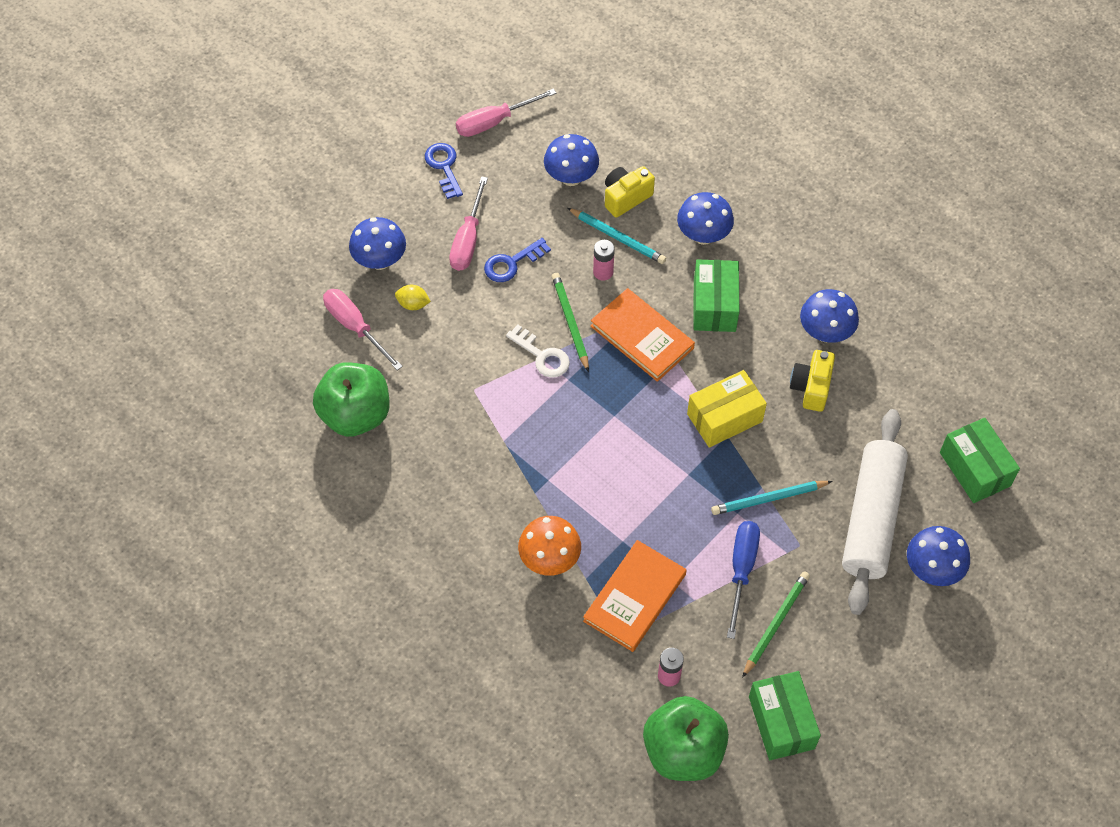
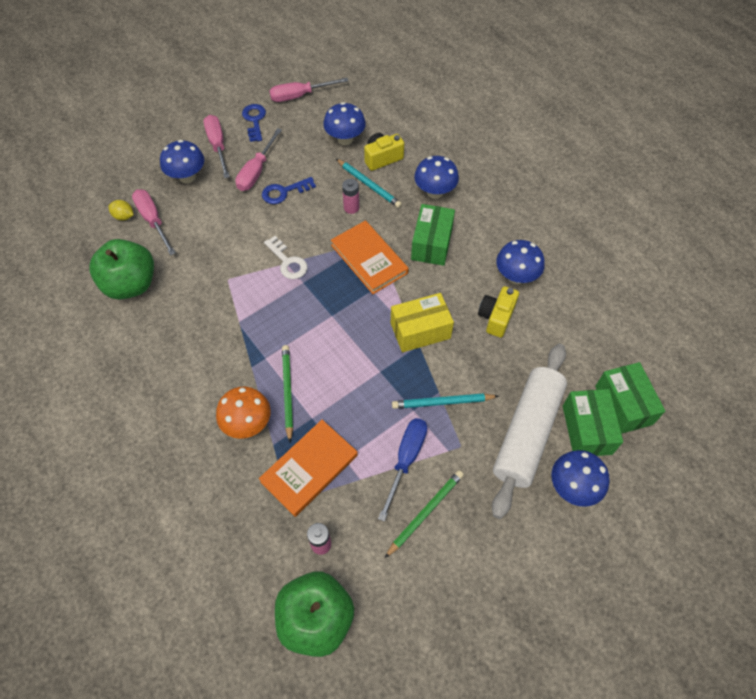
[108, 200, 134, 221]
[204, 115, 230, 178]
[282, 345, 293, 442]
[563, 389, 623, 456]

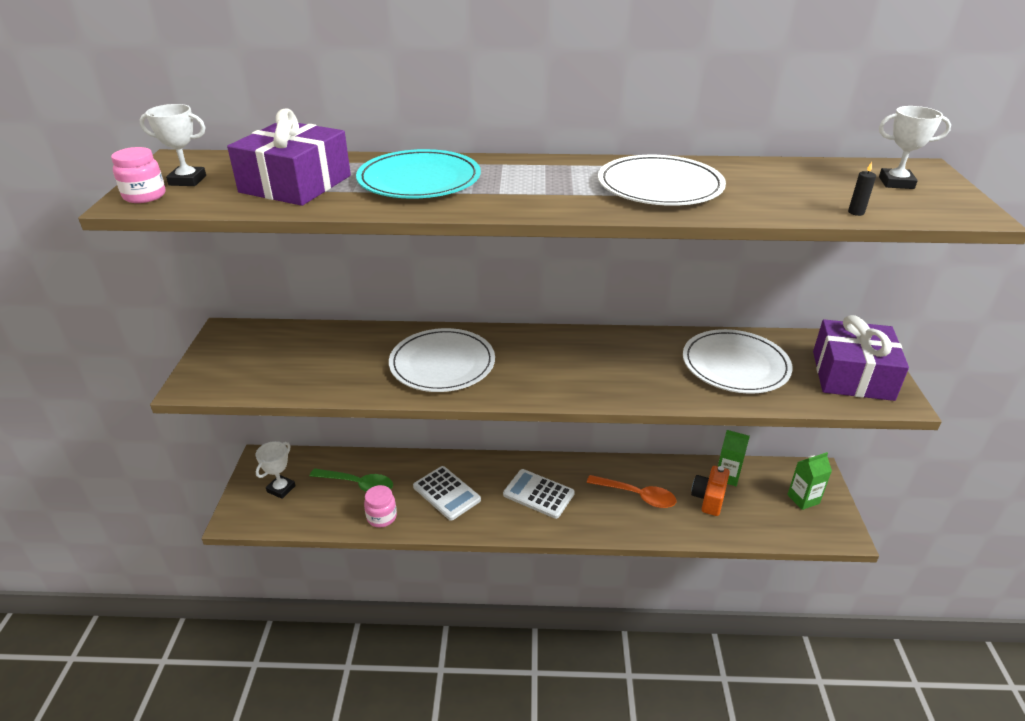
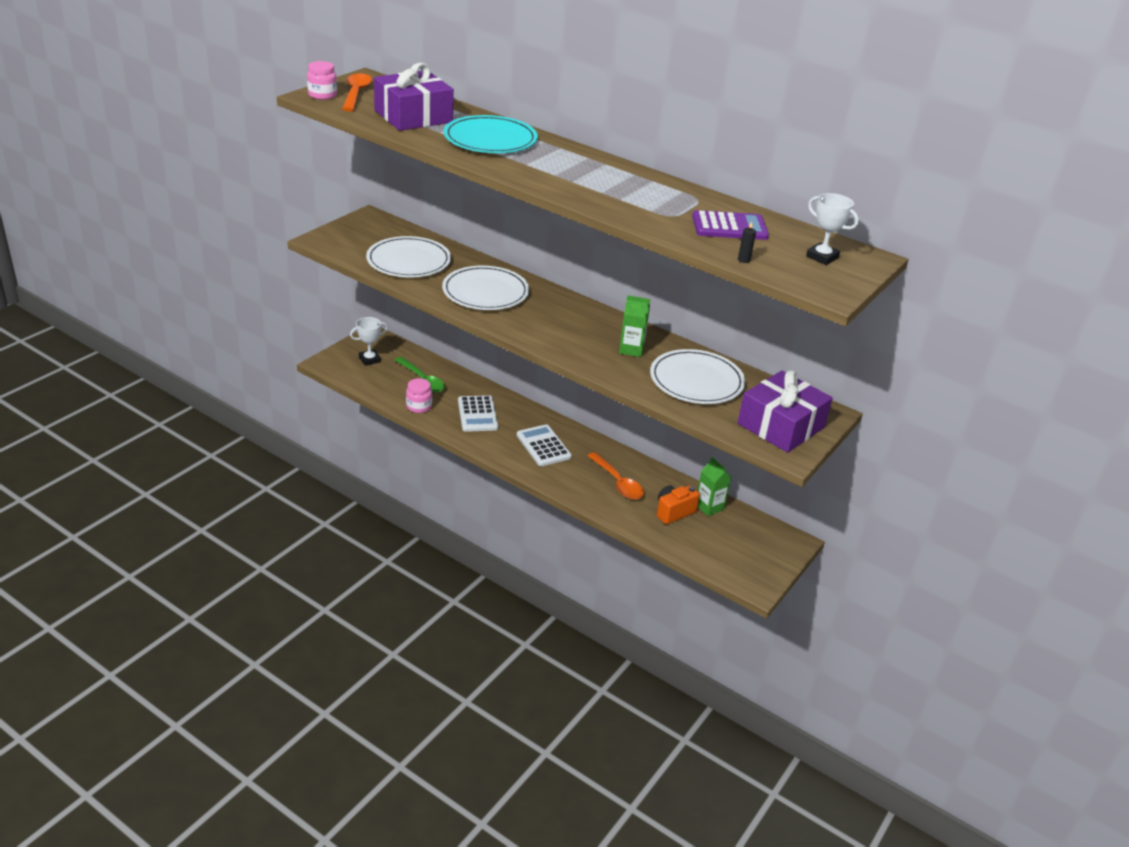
[342, 73, 372, 111]
[366, 236, 451, 278]
[619, 295, 650, 357]
[692, 210, 769, 240]

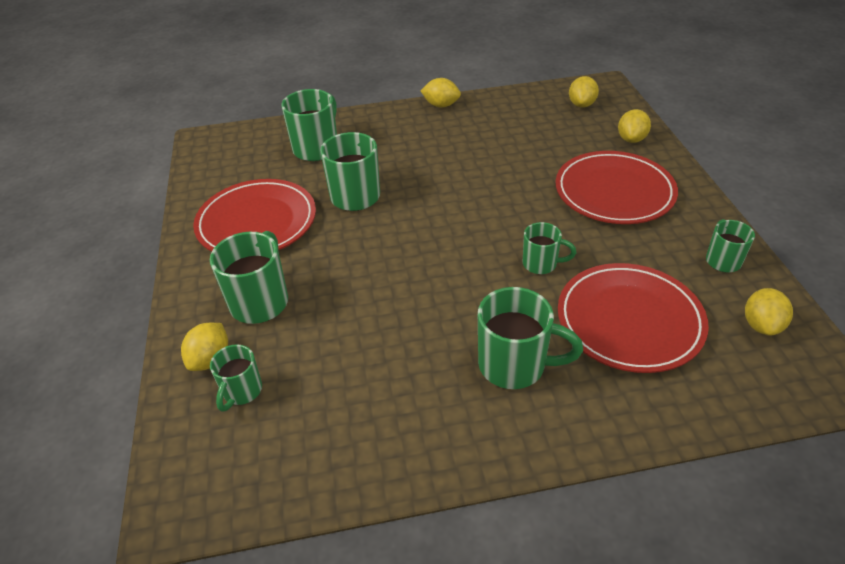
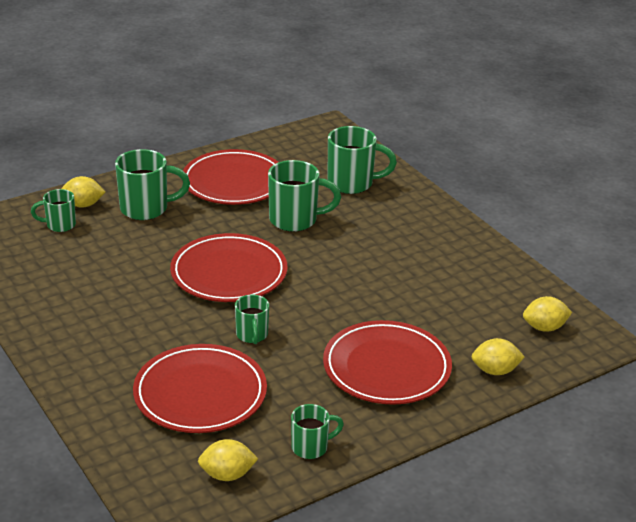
[170, 233, 288, 302]
[421, 78, 461, 108] (first image)
[478, 287, 583, 389] (first image)

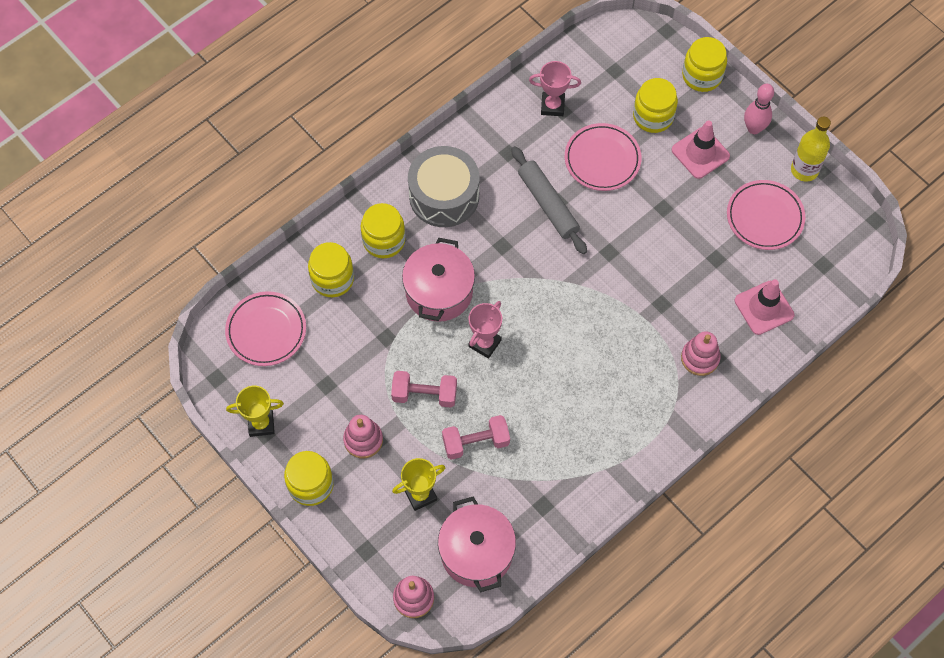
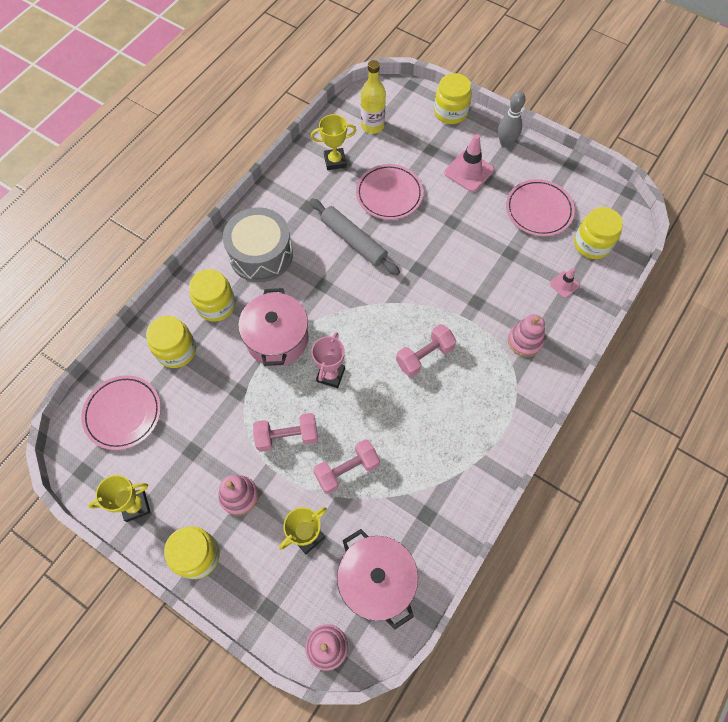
[311, 114, 357, 170]
[361, 60, 386, 134]
[396, 324, 456, 377]
[498, 91, 526, 148]
[550, 268, 580, 298]
[574, 207, 623, 259]

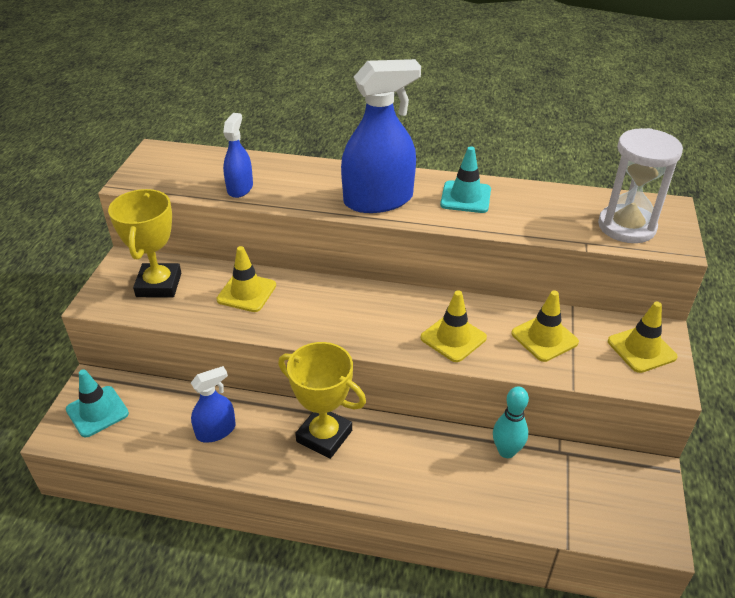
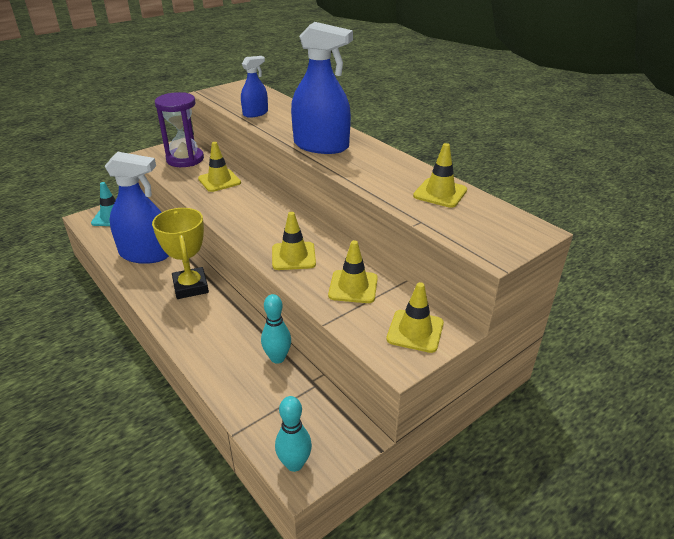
[105, 152, 169, 264]
[155, 92, 204, 167]
[275, 396, 312, 472]
[413, 143, 467, 208]
[440, 146, 491, 213] (first image)
[598, 128, 683, 243] (first image)

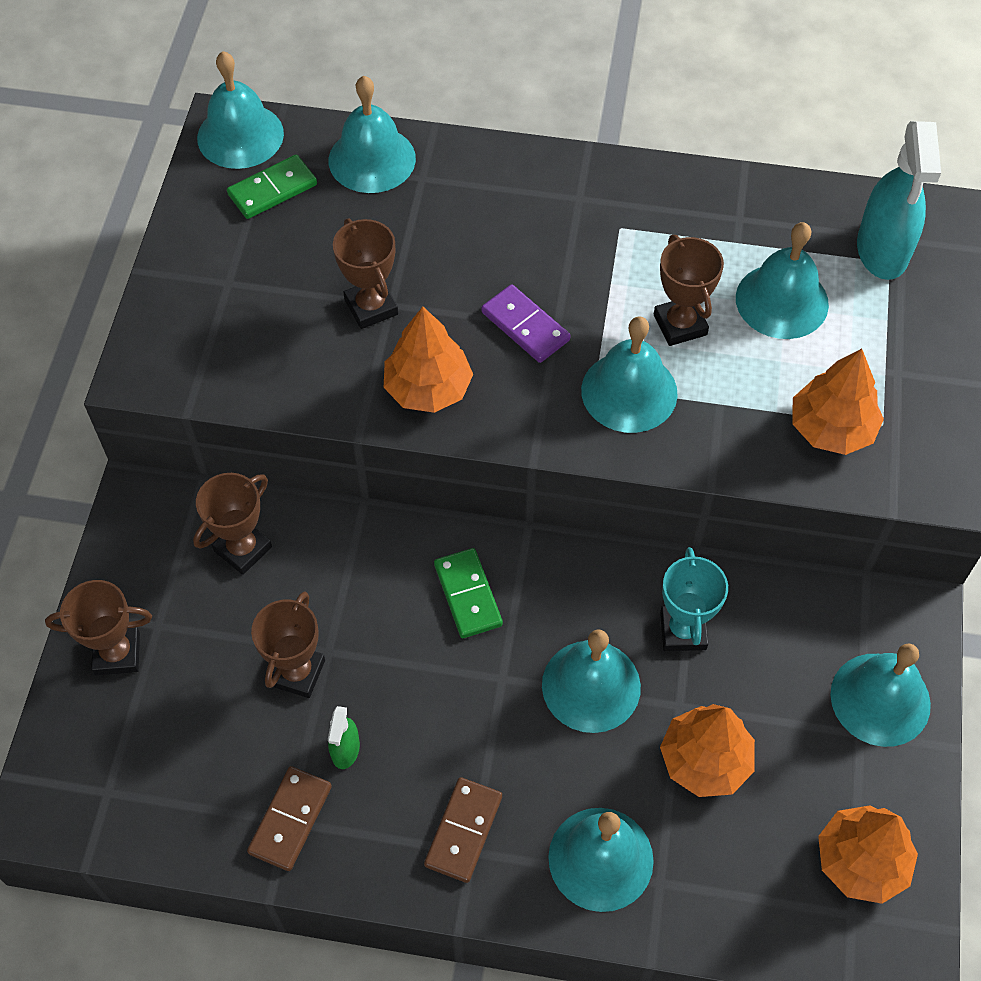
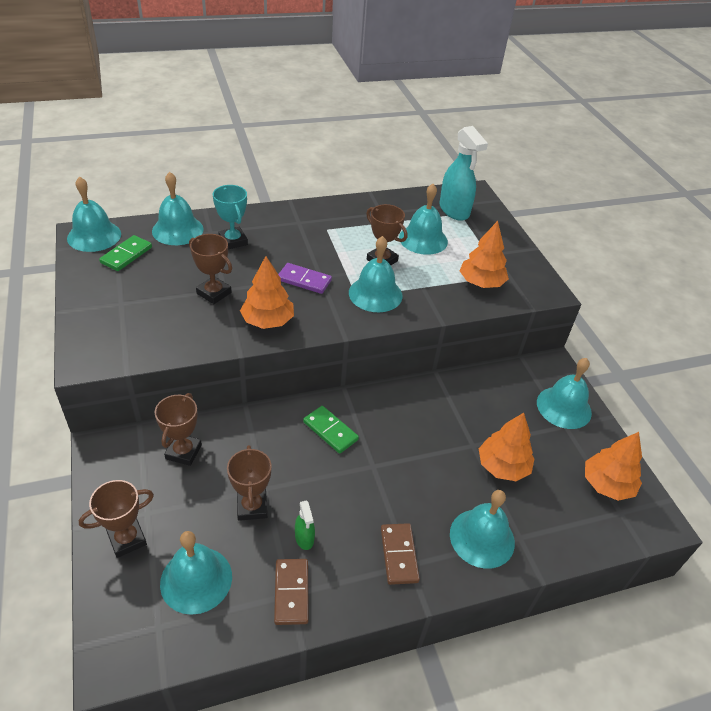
[160, 531, 232, 615]
[213, 185, 248, 250]

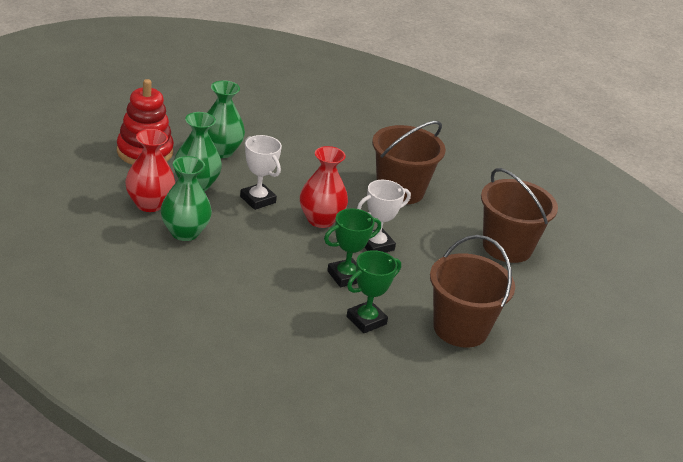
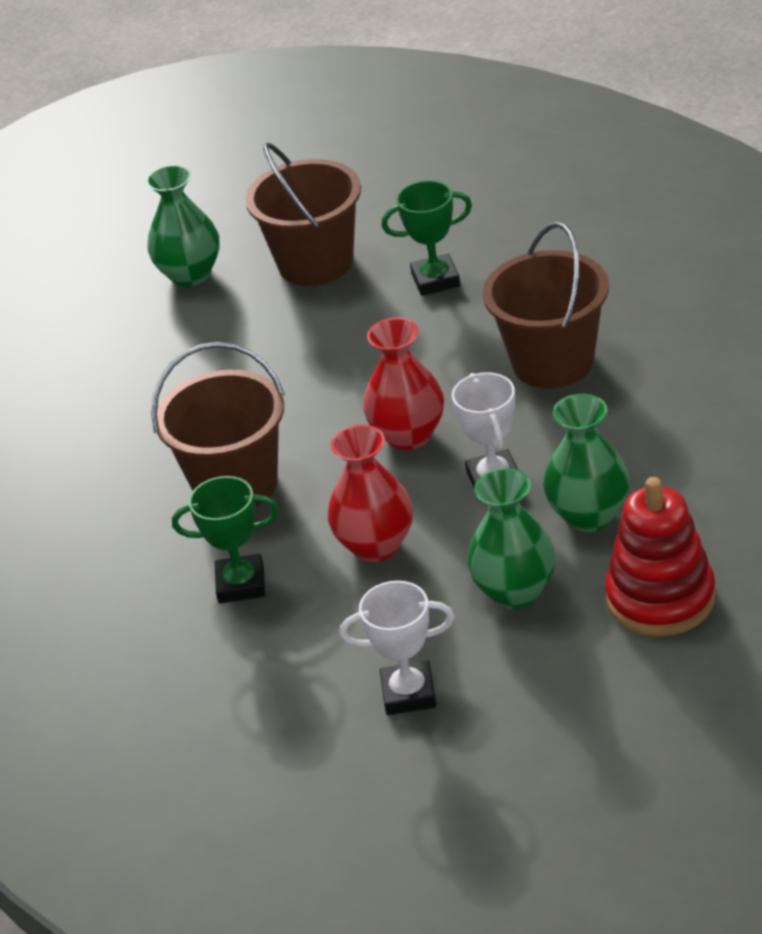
[146, 165, 220, 287]
[172, 476, 279, 603]
[328, 425, 413, 562]
[340, 581, 454, 715]
[483, 222, 609, 388]

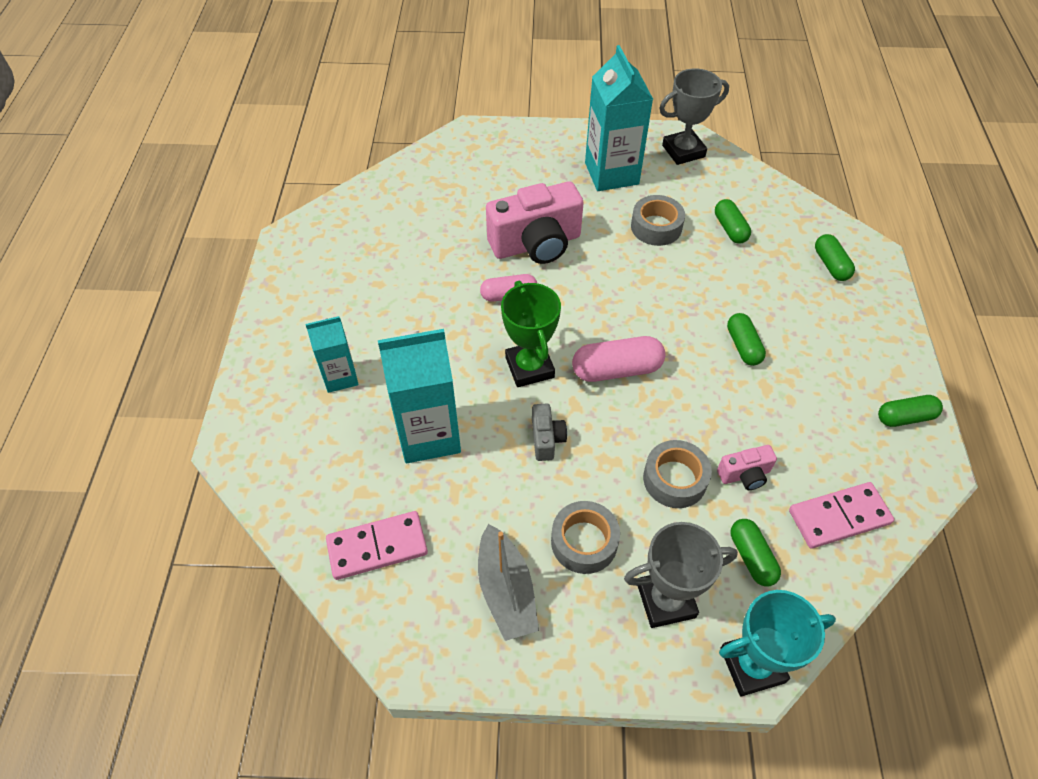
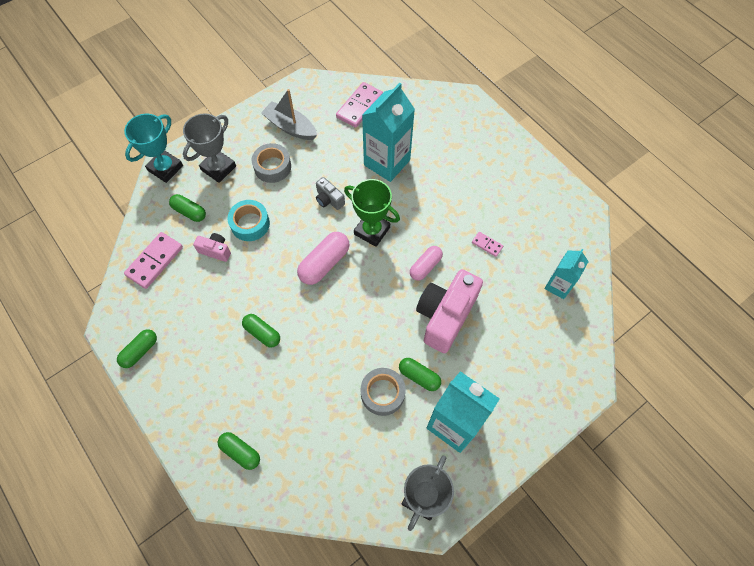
[193, 233, 231, 262]
[228, 200, 270, 241]
[399, 358, 441, 391]
[472, 232, 503, 257]
[544, 249, 589, 299]

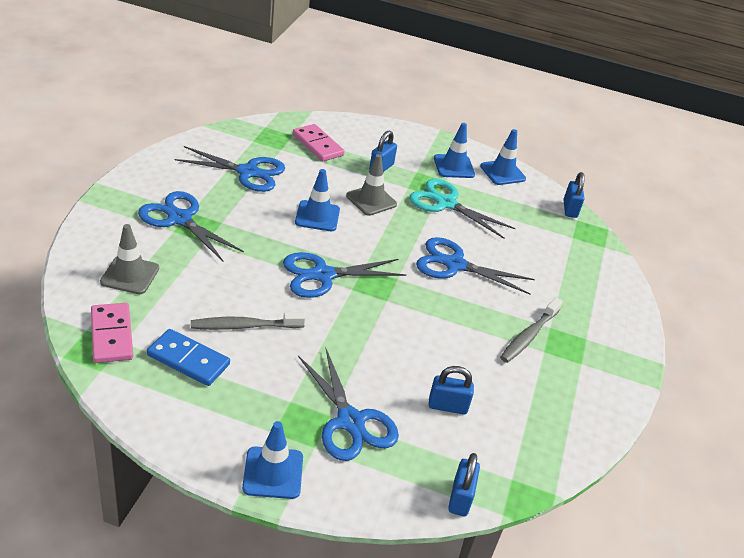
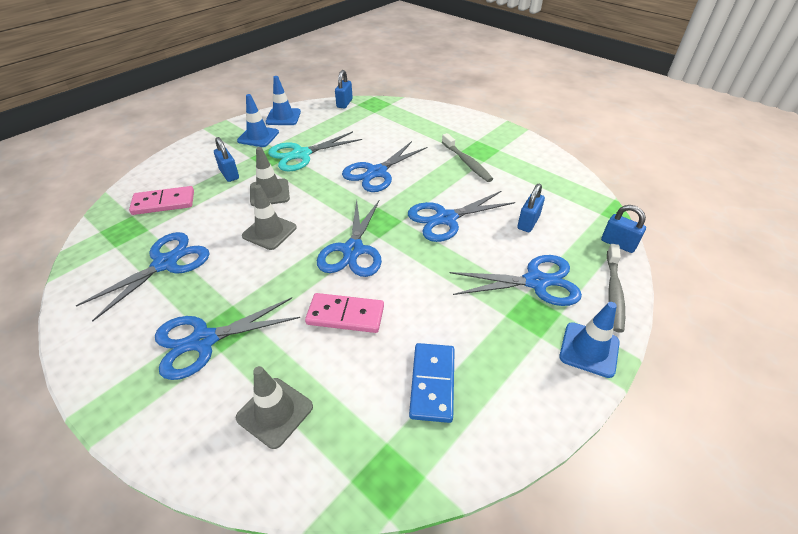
[242, 185, 297, 250]
[305, 293, 384, 333]
[335, 70, 353, 108]
[408, 191, 515, 242]
[409, 343, 455, 423]
[607, 244, 625, 333]

